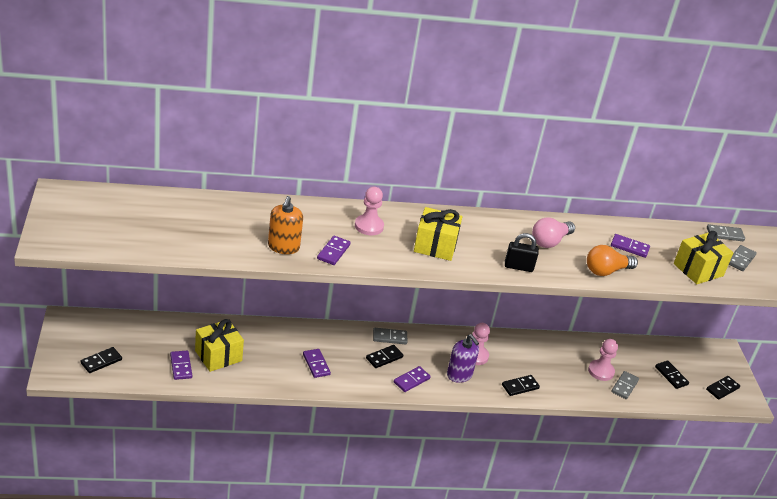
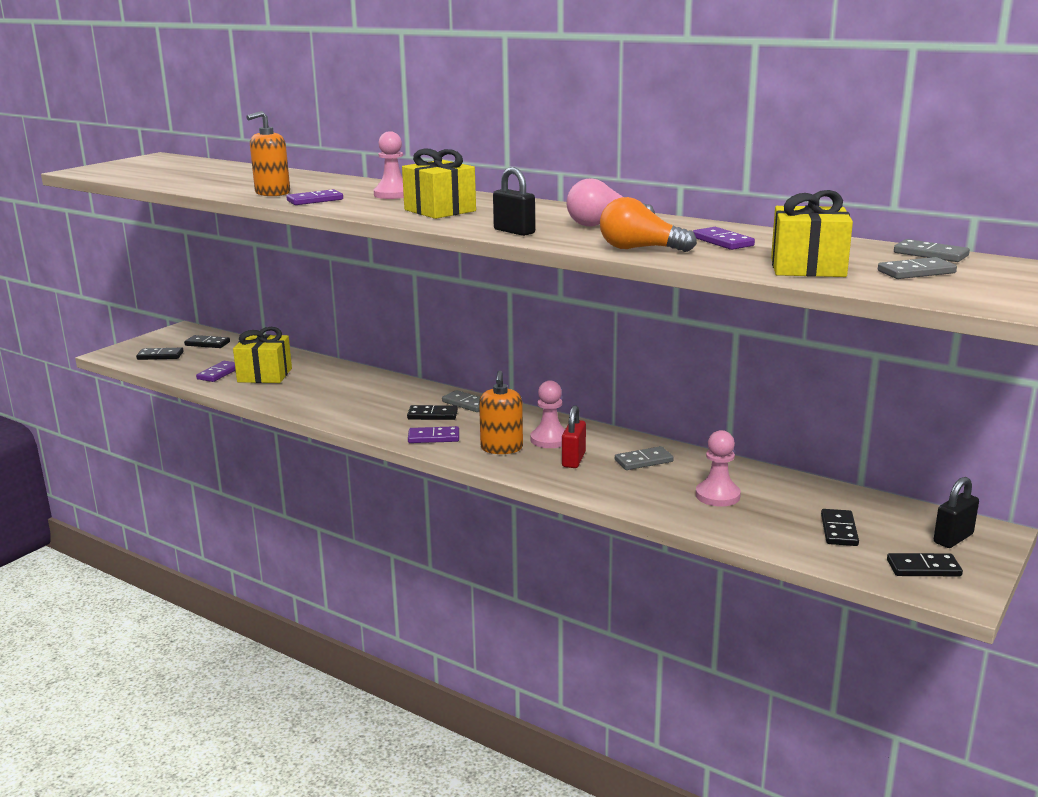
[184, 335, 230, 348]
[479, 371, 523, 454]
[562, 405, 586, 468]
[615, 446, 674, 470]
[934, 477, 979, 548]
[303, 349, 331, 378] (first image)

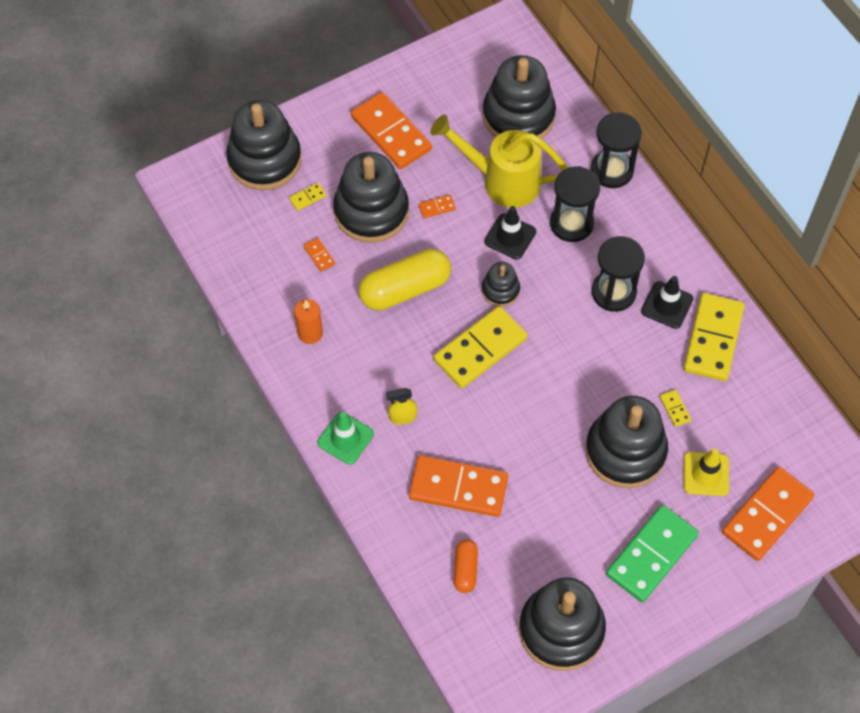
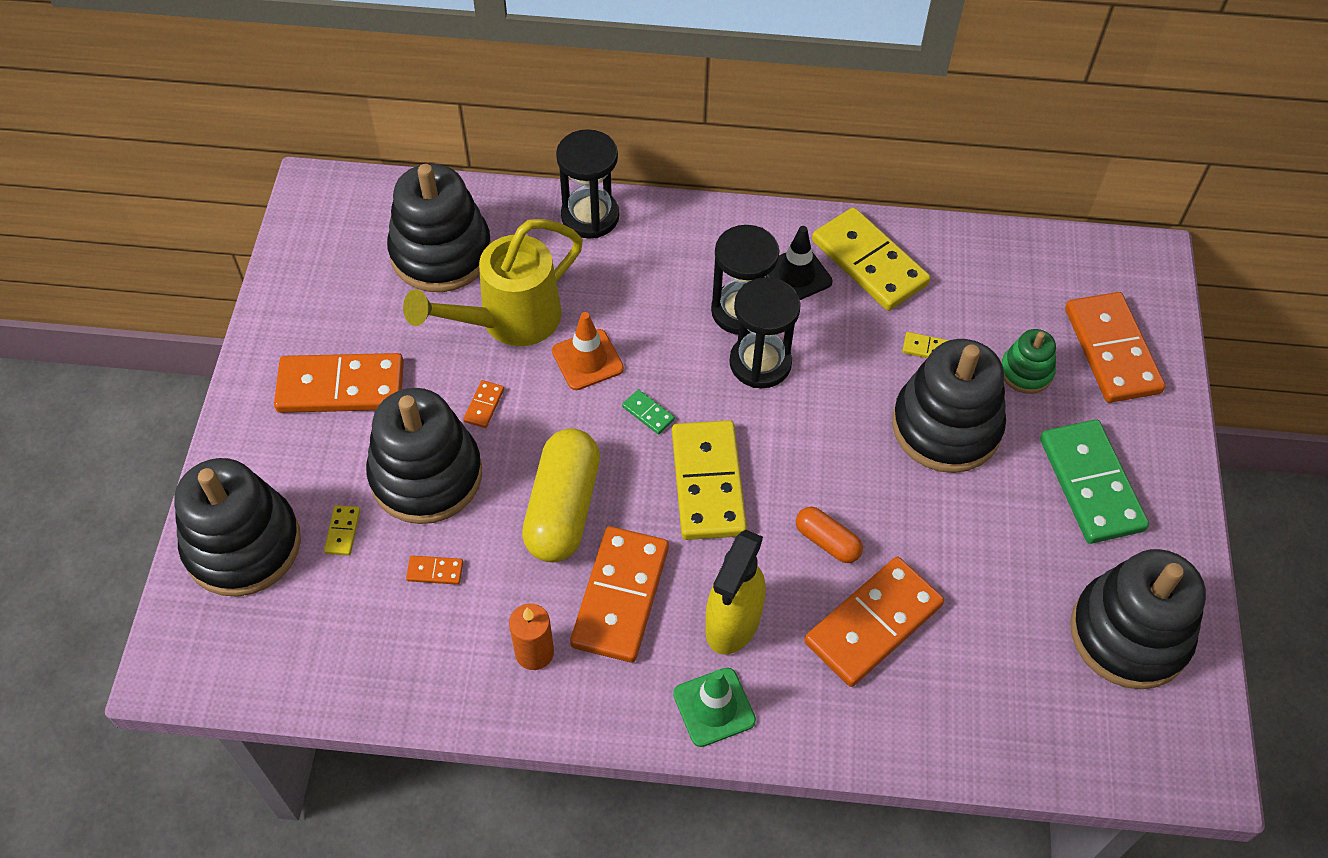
[552, 312, 624, 390]
[570, 526, 669, 663]
[622, 389, 675, 434]
[705, 530, 766, 655]
[729, 277, 801, 388]
[796, 507, 863, 563]
[1001, 329, 1056, 394]

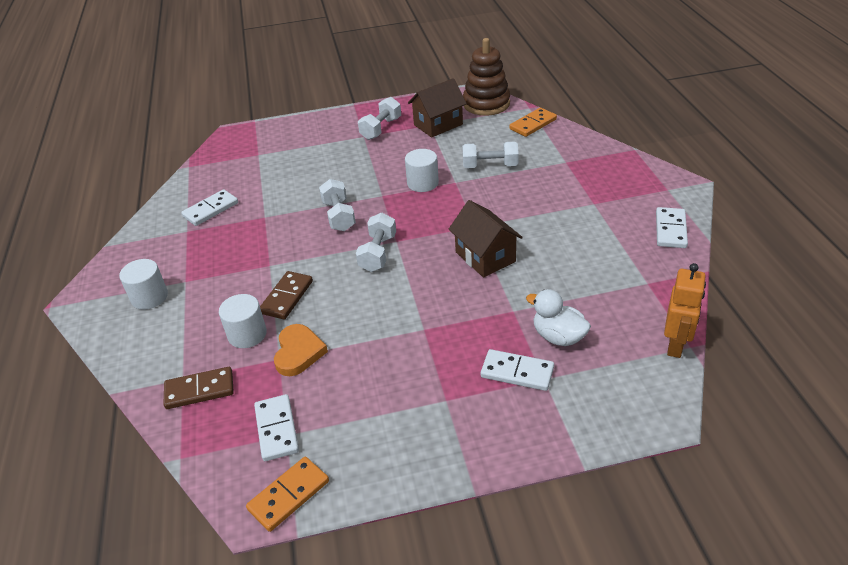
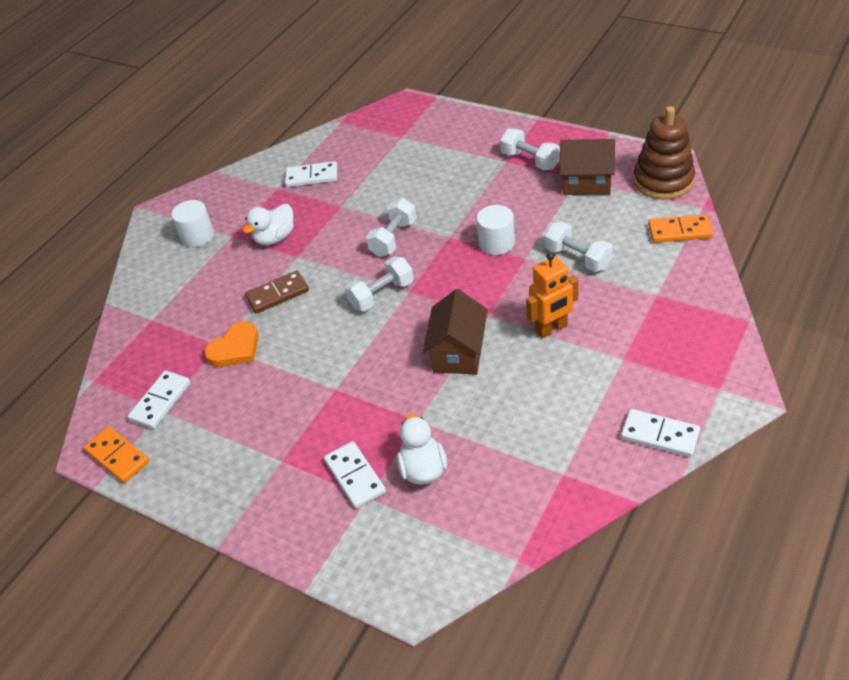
[84, 427, 150, 483]
[242, 204, 294, 245]
[500, 128, 560, 170]
[526, 252, 578, 338]
[621, 409, 700, 457]
[163, 367, 234, 409] (first image)
[219, 294, 267, 348] (first image)

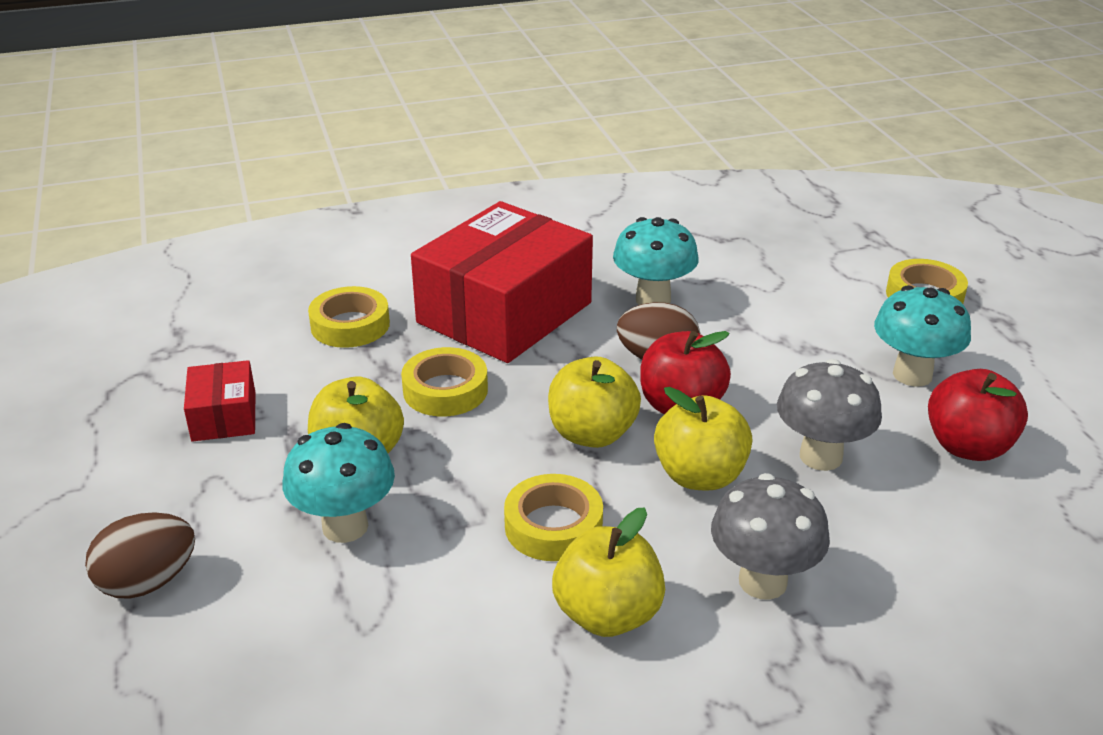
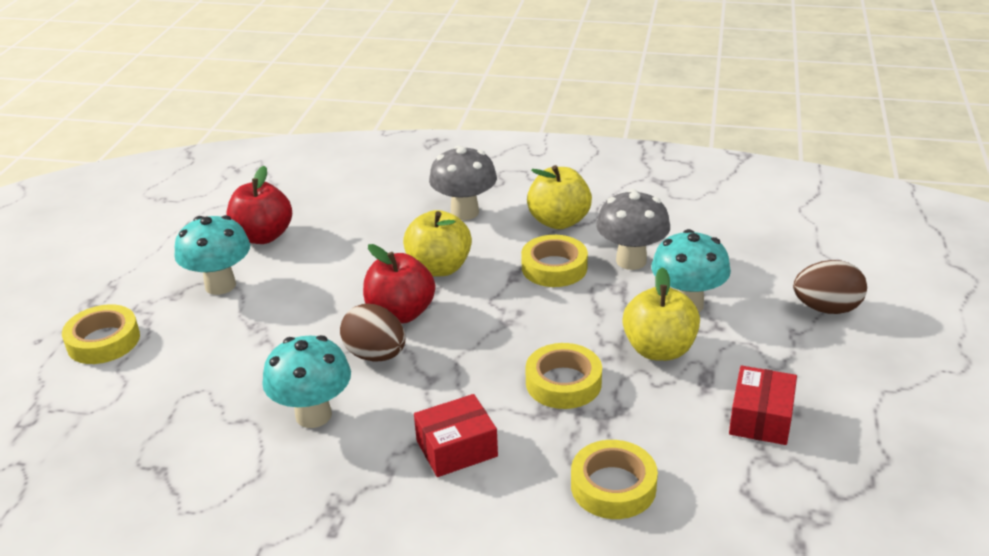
[414, 394, 498, 477]
[596, 189, 670, 270]
[548, 357, 641, 448] (first image)

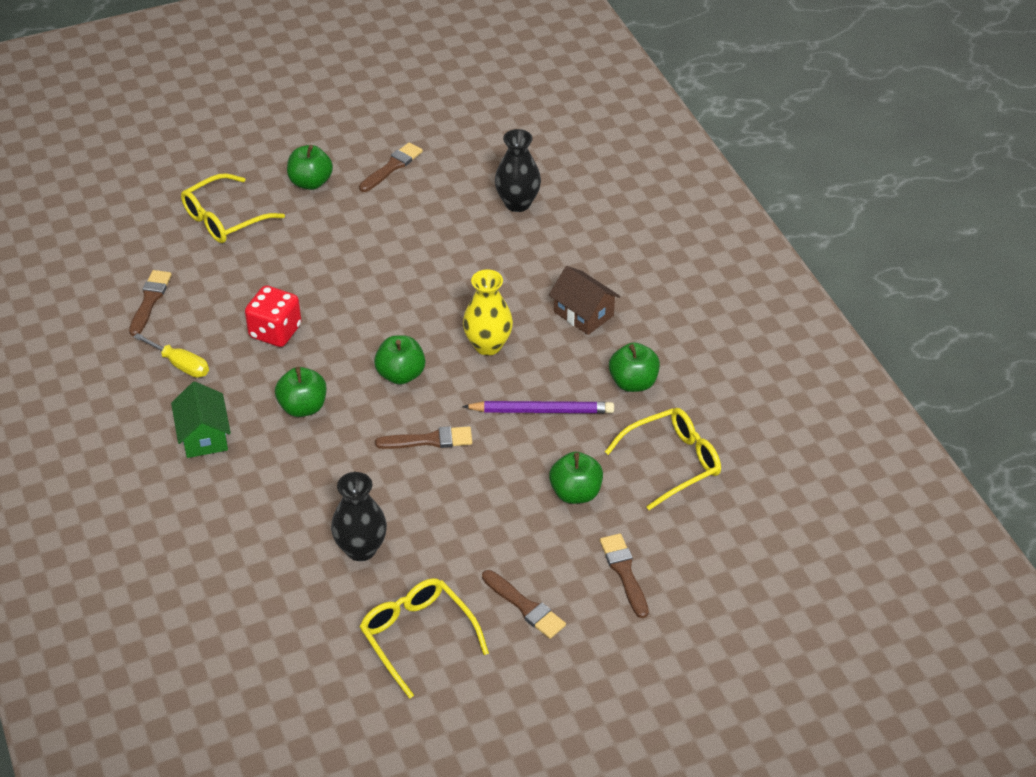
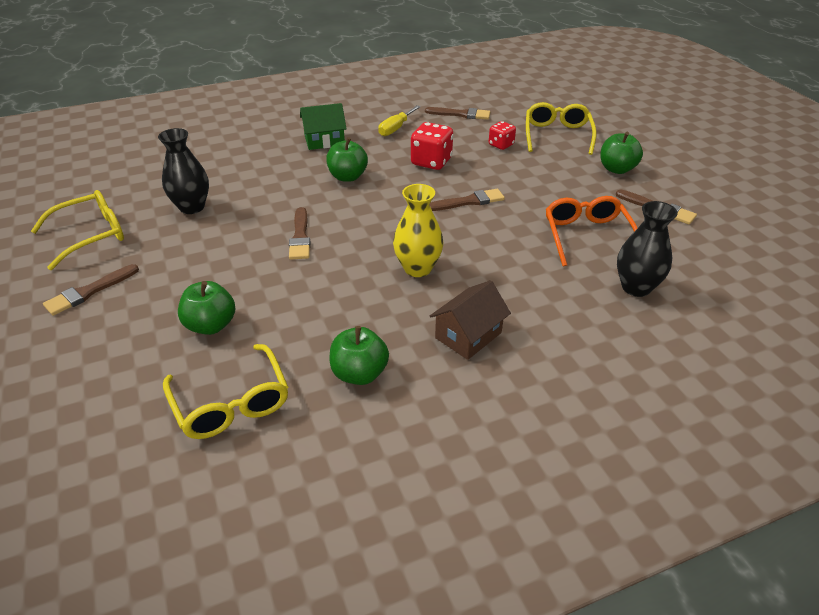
[430, 189, 505, 211]
[489, 121, 516, 150]
[526, 102, 597, 155]
[546, 196, 637, 266]
[374, 335, 425, 385] (first image)
[462, 401, 614, 413] (first image)

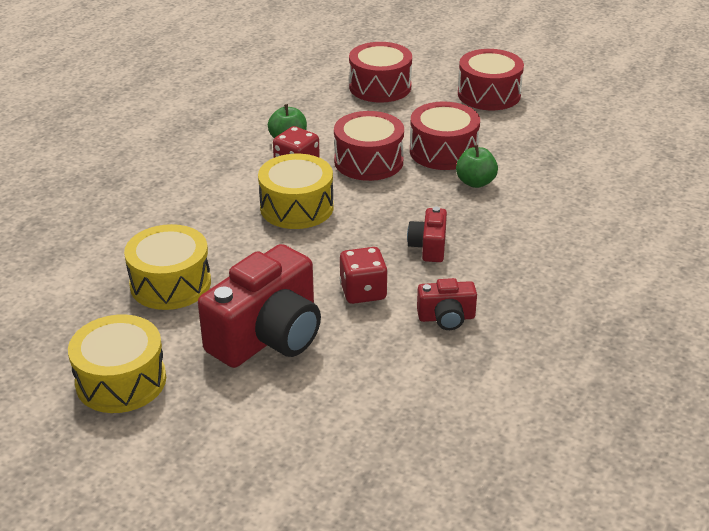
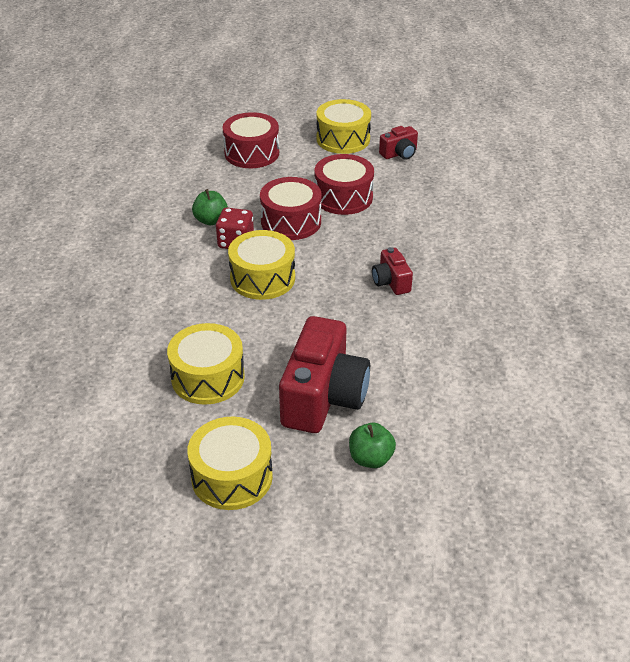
[316, 99, 371, 154]
[349, 423, 396, 468]
[379, 126, 418, 160]
[340, 247, 388, 304] (first image)

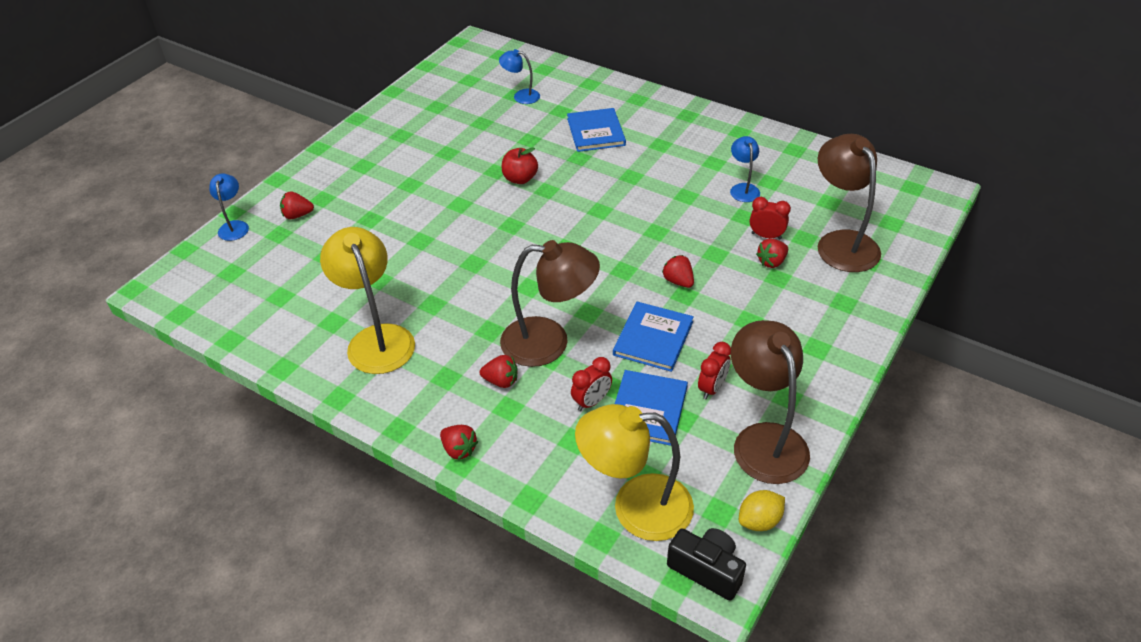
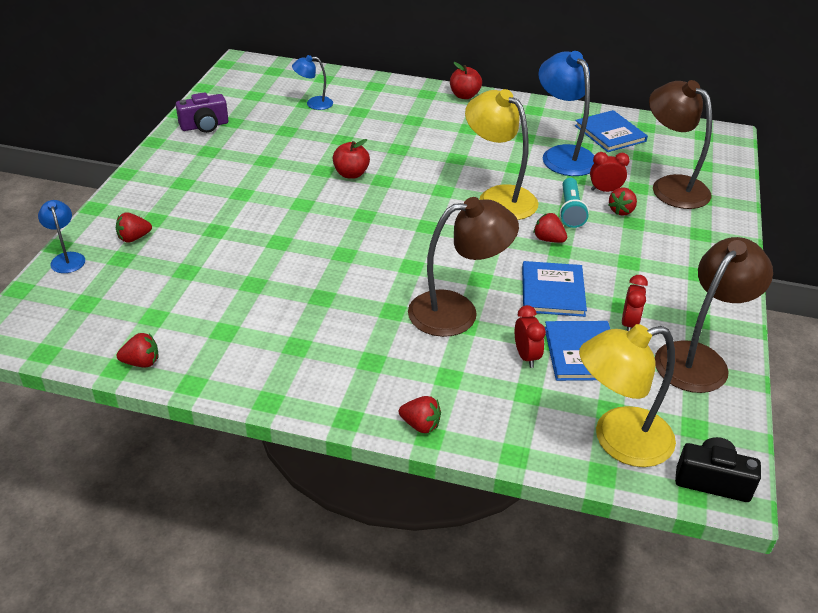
[117, 333, 159, 367]
[176, 92, 228, 133]
[450, 62, 482, 99]
[465, 89, 539, 220]
[515, 305, 546, 368]
[538, 51, 594, 176]
[559, 178, 589, 228]
[575, 110, 648, 152]
[655, 237, 773, 393]
[739, 490, 785, 531] (first image)

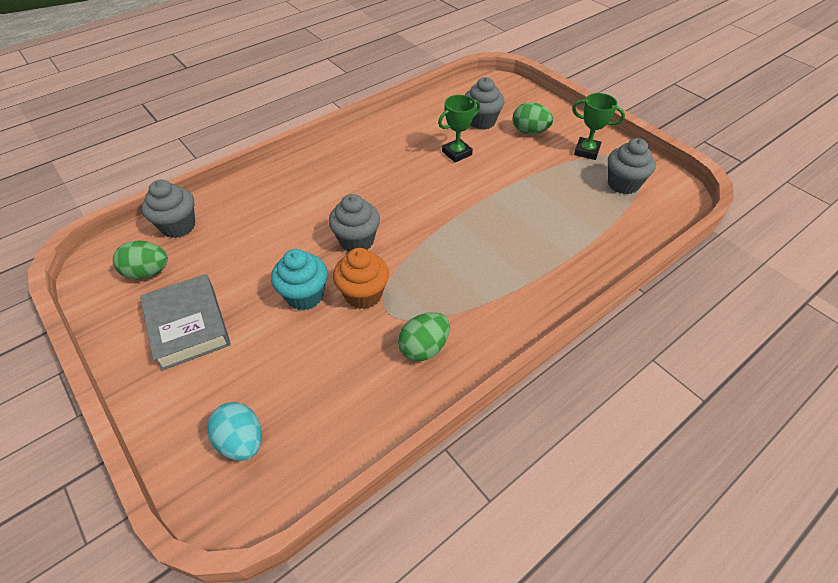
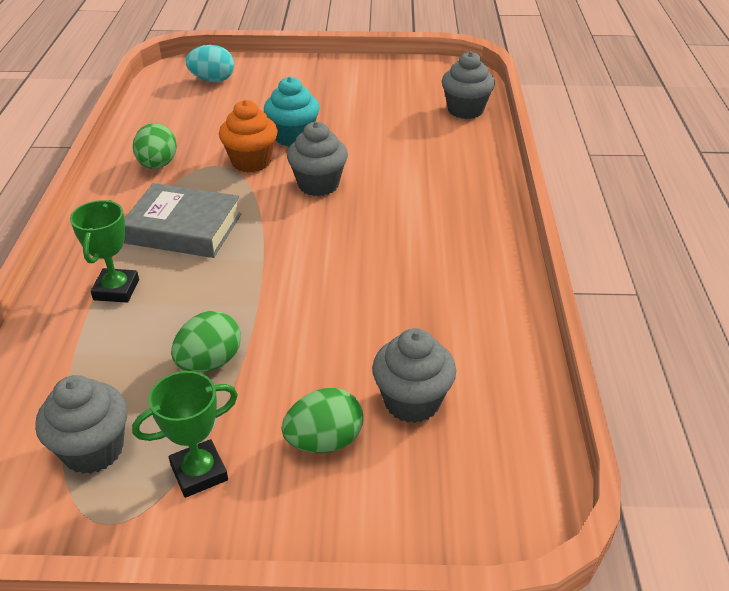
[70, 200, 139, 303]
[124, 183, 241, 258]
[171, 311, 241, 373]

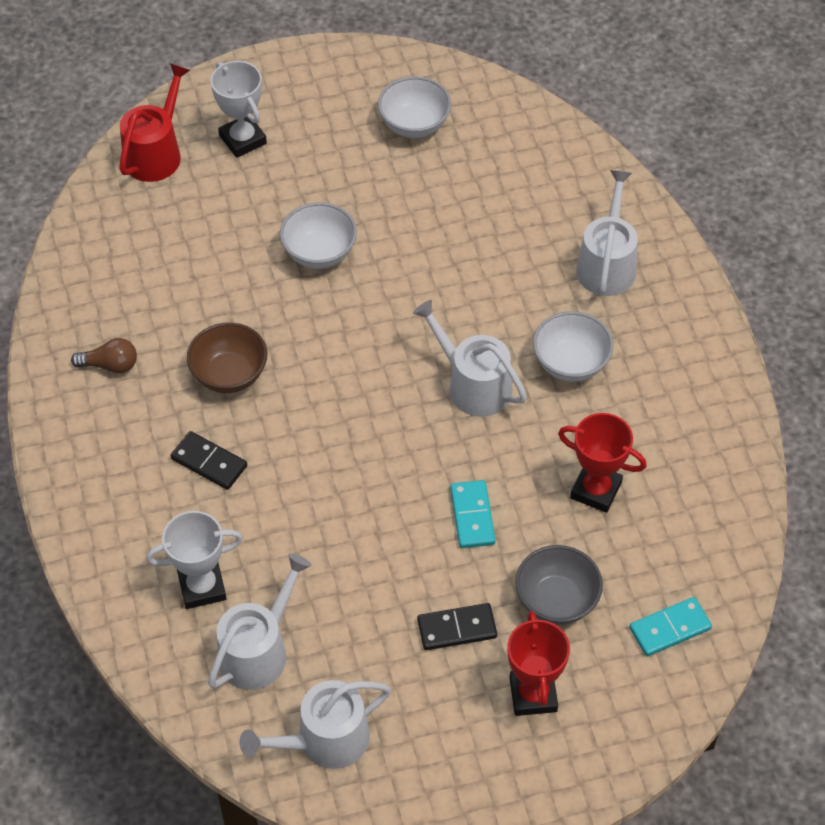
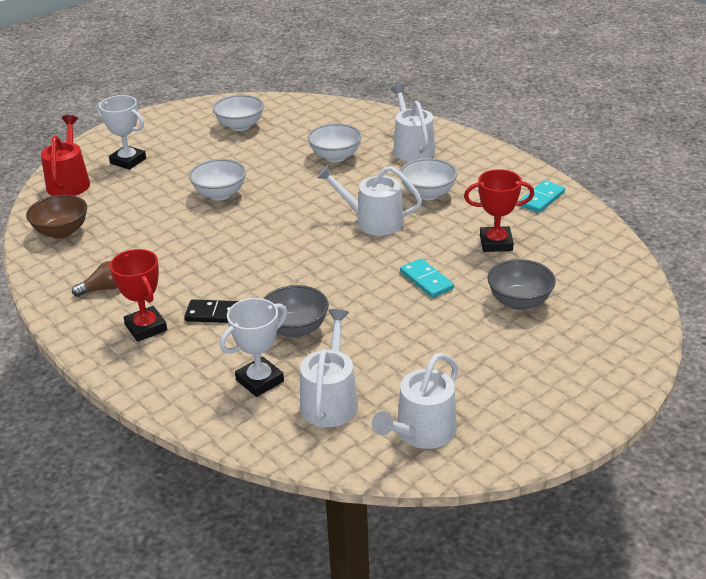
[26, 195, 87, 239]
[110, 249, 167, 342]
[263, 285, 329, 338]
[307, 123, 362, 162]
[518, 180, 565, 213]
[417, 603, 497, 650] (first image)

